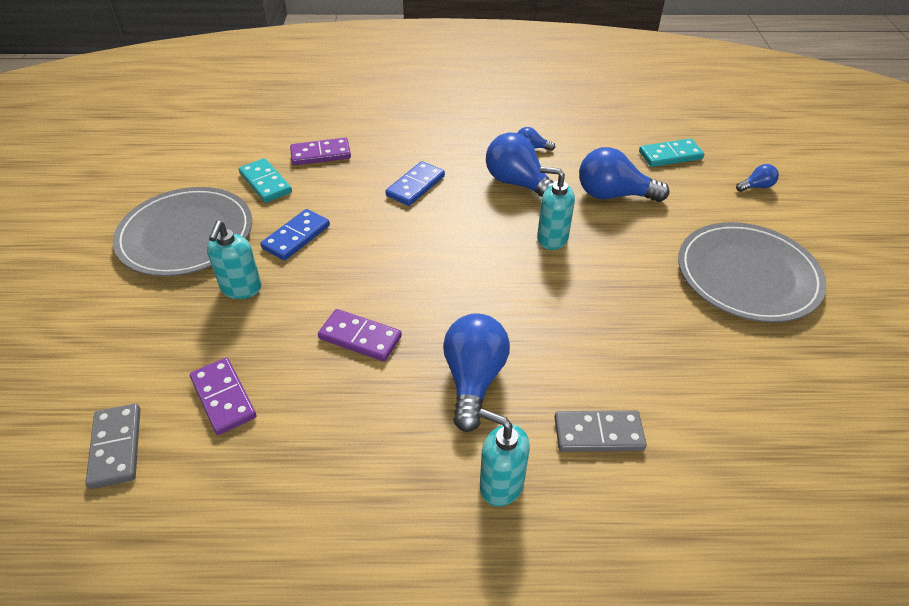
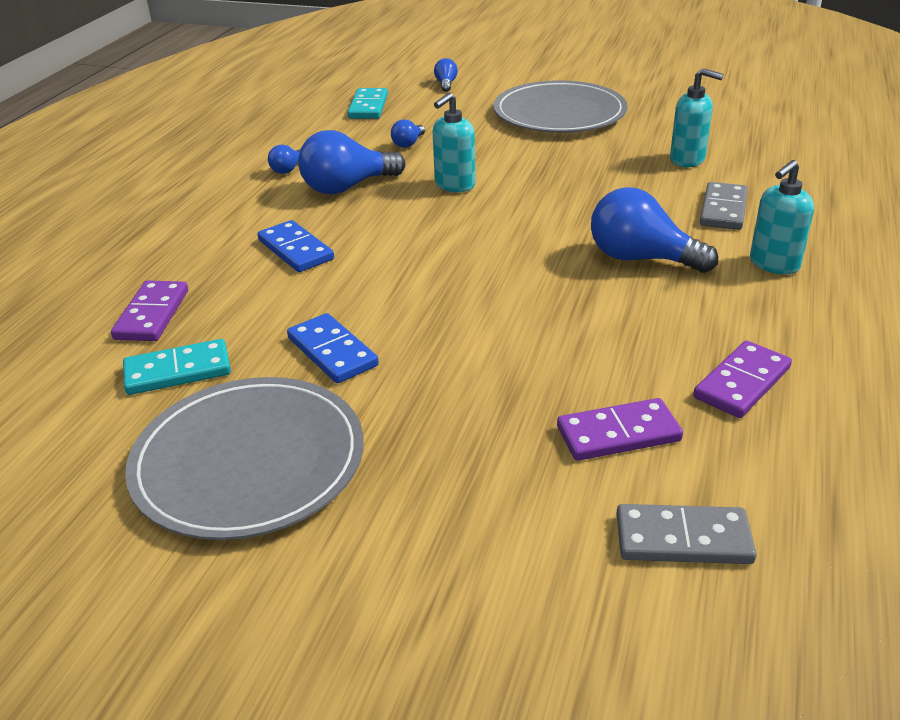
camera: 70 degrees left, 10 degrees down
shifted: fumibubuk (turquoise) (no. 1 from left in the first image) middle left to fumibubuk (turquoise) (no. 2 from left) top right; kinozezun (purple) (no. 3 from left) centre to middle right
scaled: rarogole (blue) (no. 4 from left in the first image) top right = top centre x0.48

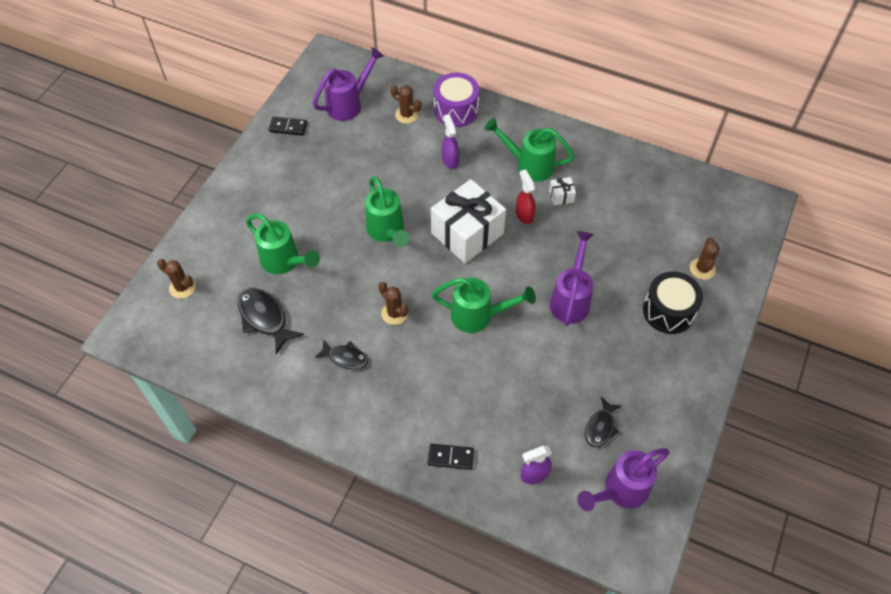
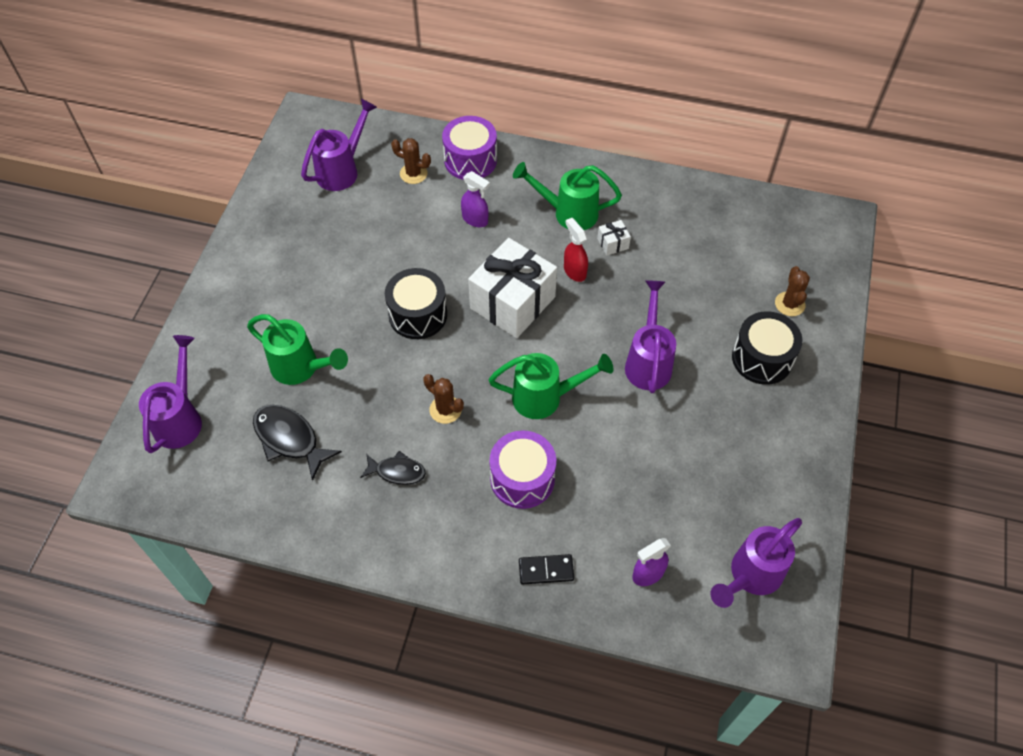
camera: 10 degrees left, 0 degrees up
gone: kinozezun (black) (no. 1 from left) top left; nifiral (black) (no. 3 from left) bottom right
new: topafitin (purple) (no. 2 from left) centre
swapped: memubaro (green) (no. 2 from left) centre to topafitin (black) (no. 1 from left) centre; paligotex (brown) (no. 1 from left) middle left to memubaro (purple) (no. 1 from left) middle left
rotated: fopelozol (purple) (no. 1 from left) top centre = top centre 150 degrees clockwise

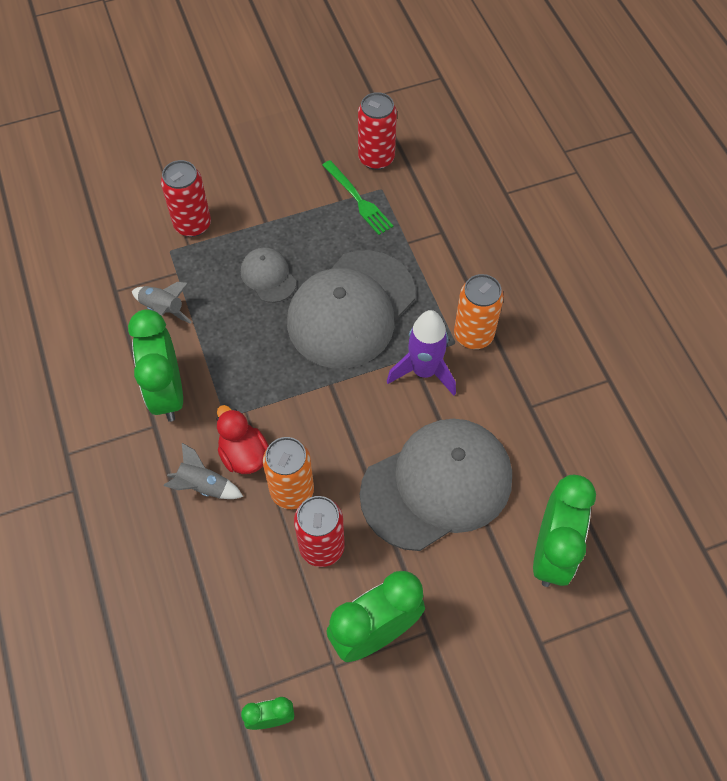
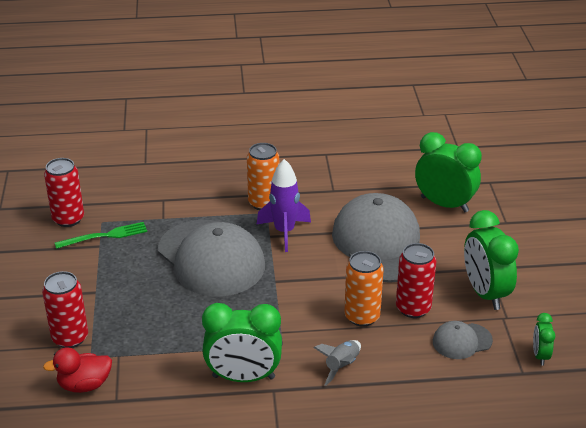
camera: 75 degrees left, 25 degrees down
gone: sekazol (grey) (no. 1 from left) middle left
shifted: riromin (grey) (no. 1 from left in the first image) centre to riromin (grey) (no. 3 from left) bottom right; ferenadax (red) centre to bottom left

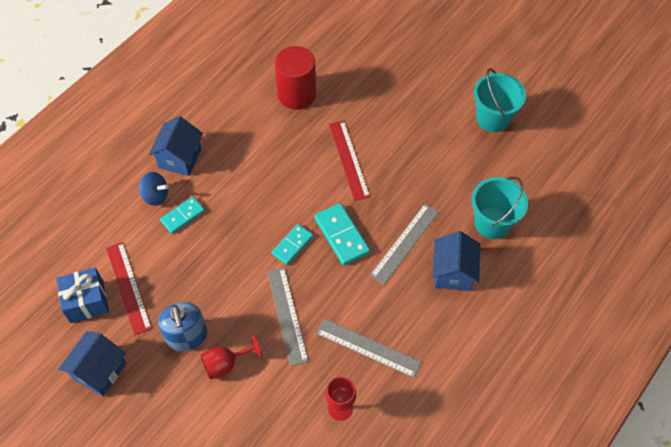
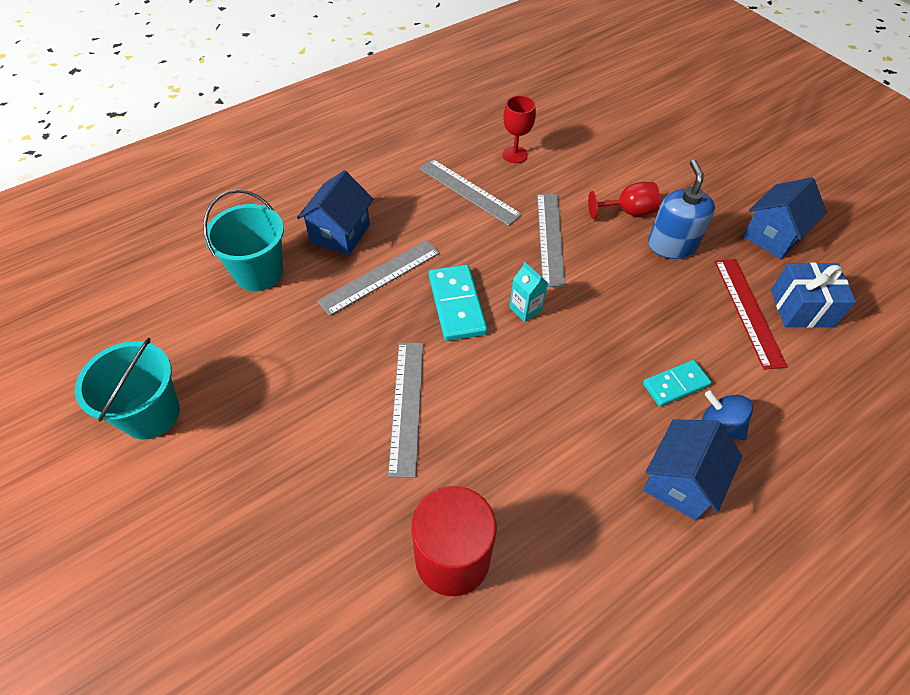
camera: 165 degrees left, 5 degrees down
swapped: kinozezun (turquoise) (no. 2 from left) centre to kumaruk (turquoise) centre
repainted: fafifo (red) (no. 2 from left) centre to fafifo (grey) (no. 2 from left) centre

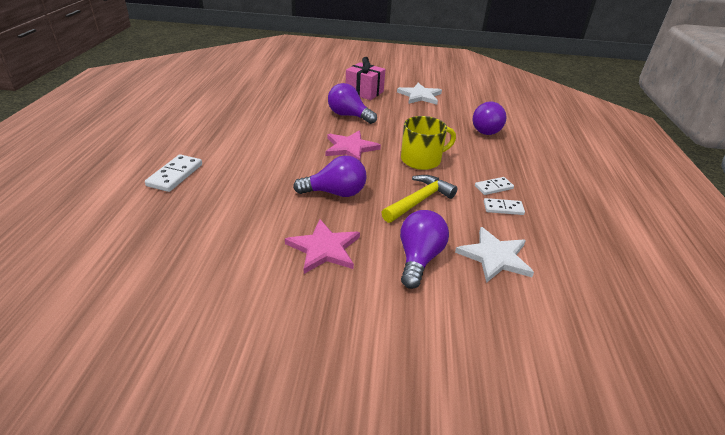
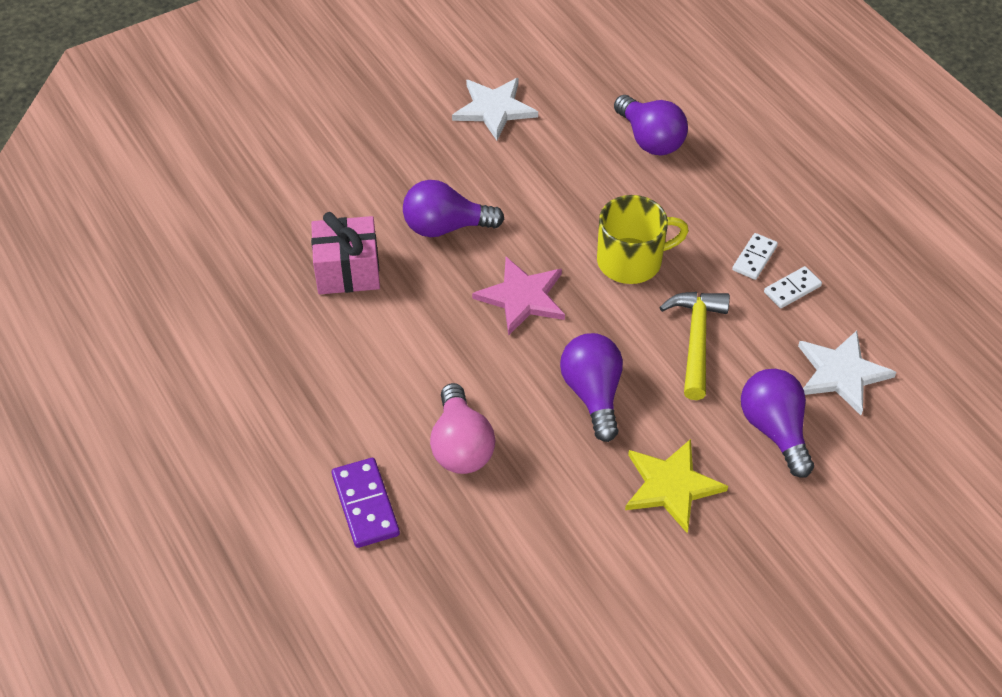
camera: 35 degrees left, 15 degrees up
new: rarogole (pink) centre
shifted: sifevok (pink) top centre to centre
repainted: kinozezun (white) (no. 1 from left) middle left to kinozezun (purple) bottom centre; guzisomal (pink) (no. 1 from left) centre to guzisomal (yellow) bottom right
rotated: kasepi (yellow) top centre = centre 45 degrees clockwise; rarogole (purple) (no. 1 from left in the first image) centre = centre 60 degrees counterclockwise

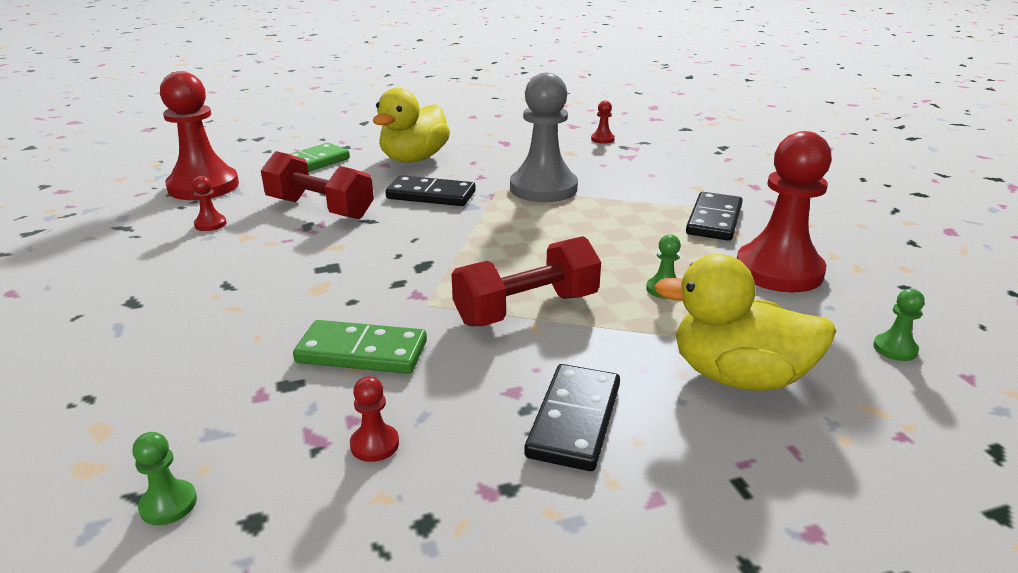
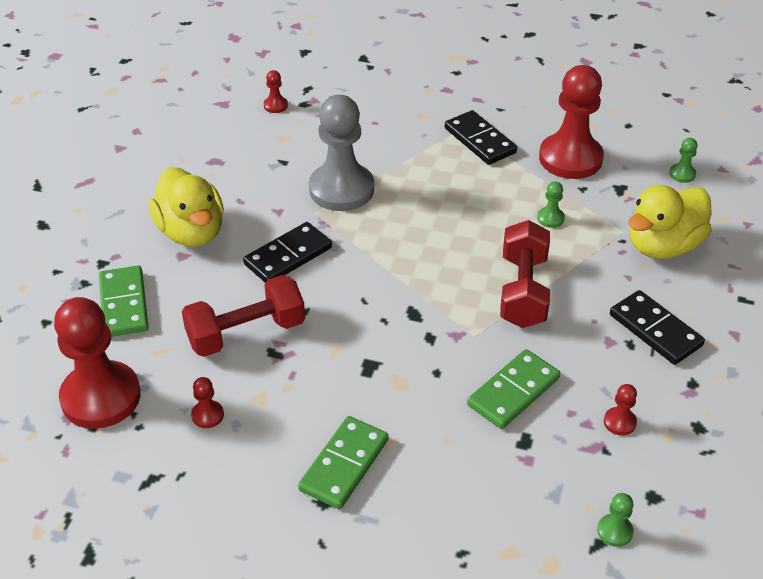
camera: 55 degrees left, 15 degrees up
new: kinozezun (green) (no. 2 from left) bottom centre

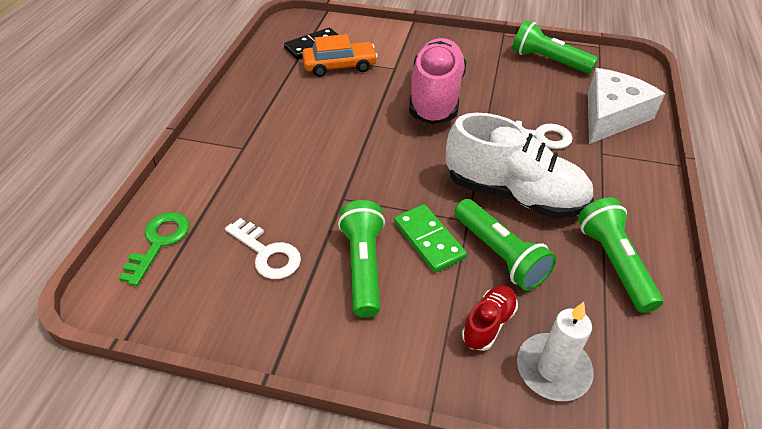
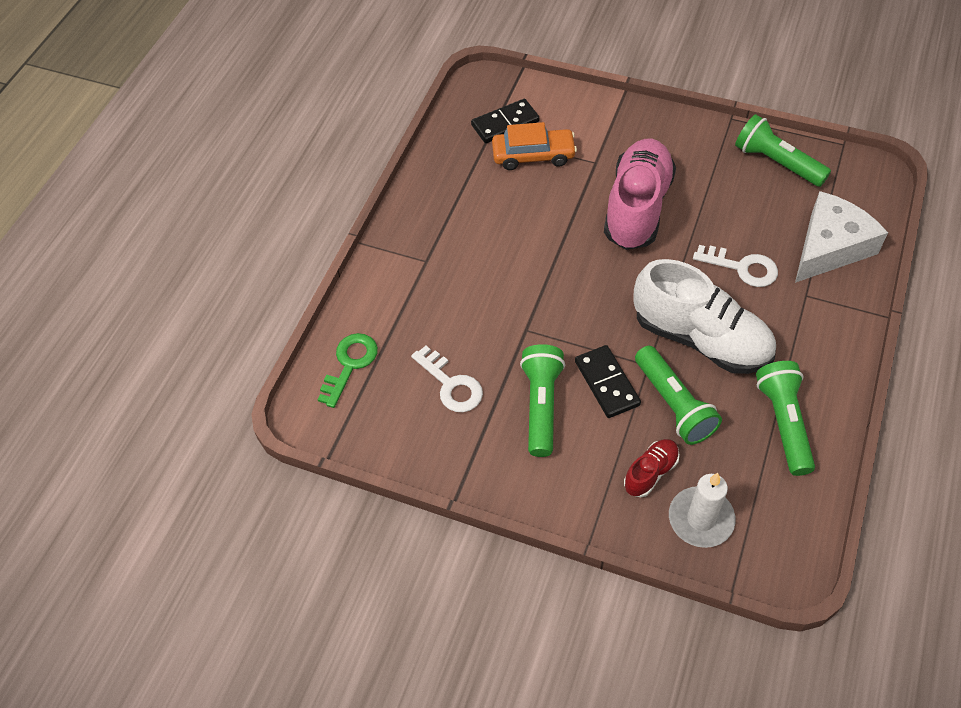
camera: 10 degrees right, 10 degrees up
repainted: kinozezun (green) centre to kinozezun (black) (no. 2 from left) centre

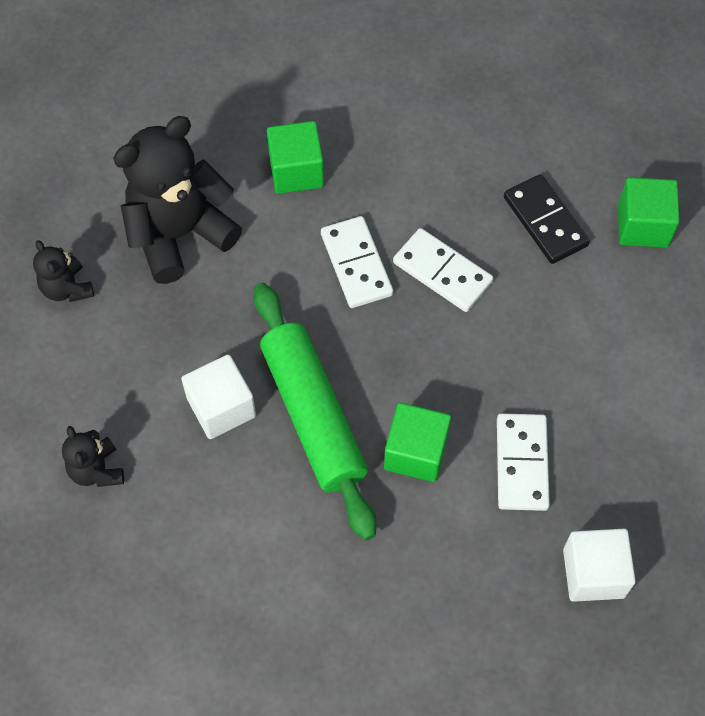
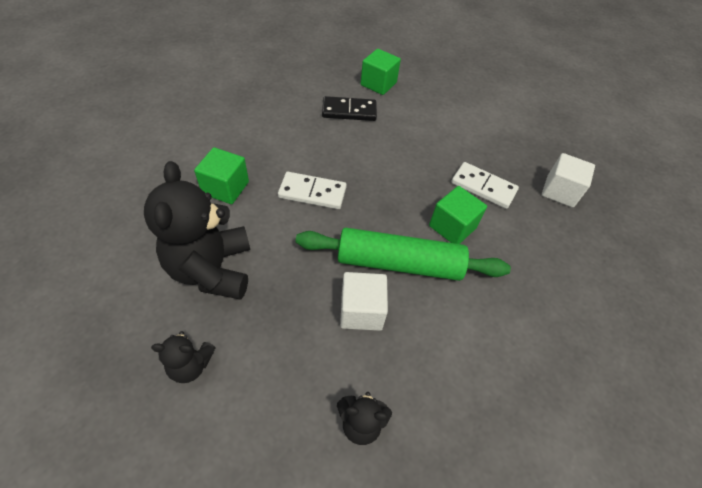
camera: 65 degrees left, 10 degrees down
gone: kinozezun (white) (no. 2 from left) centre

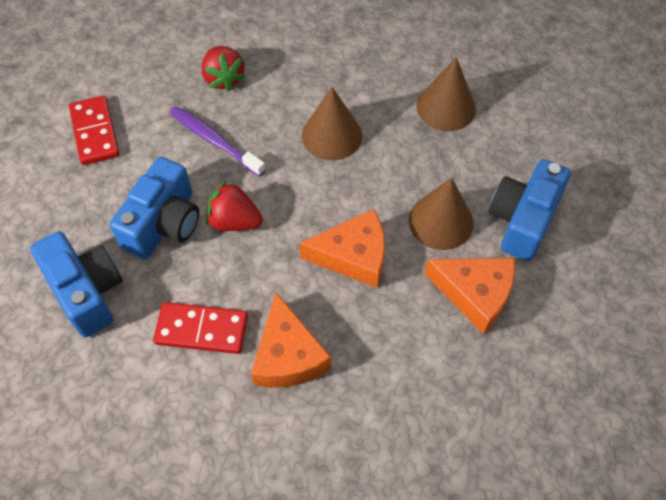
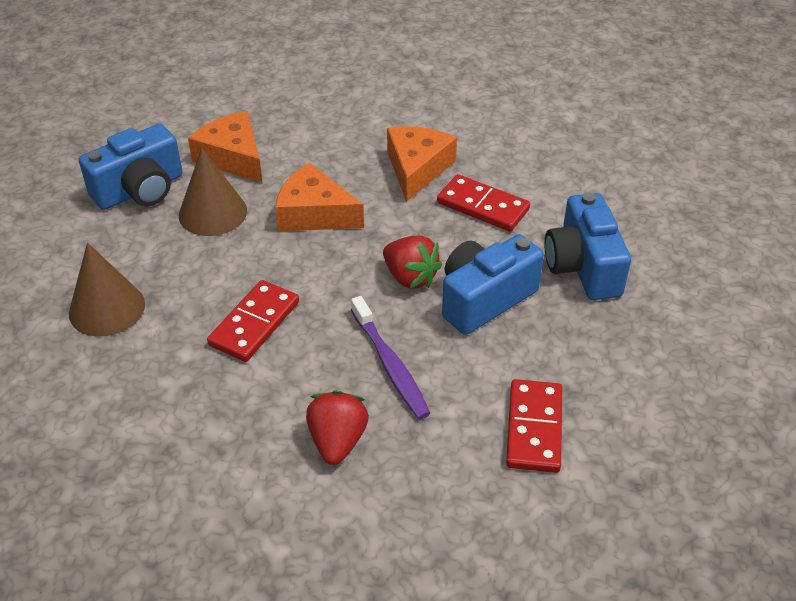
camera: 155 degrees left, 15 degrees down
swapped: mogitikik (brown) (no. 1 from left) top centre to kinozezun (red) (no. 1 from left) middle left

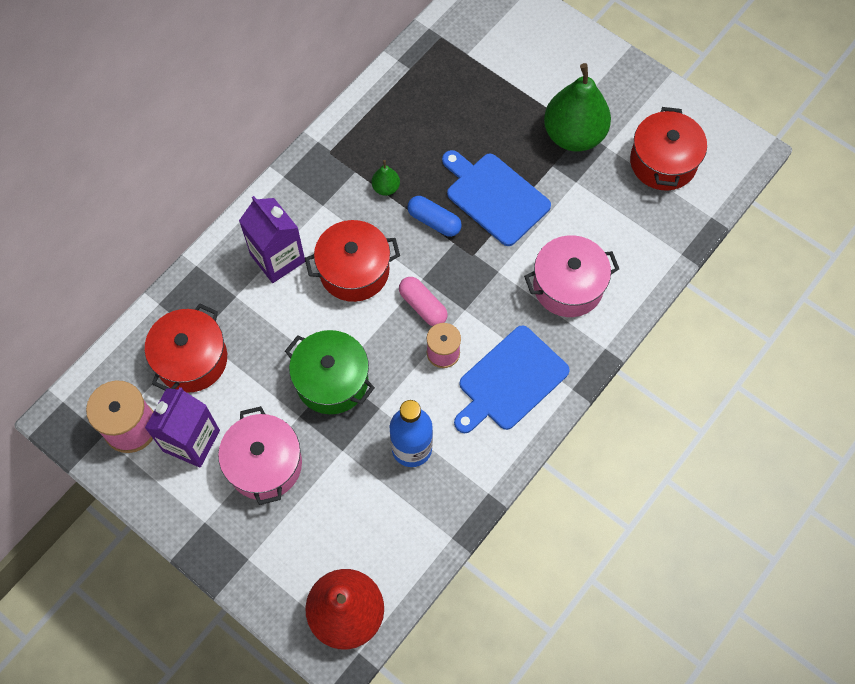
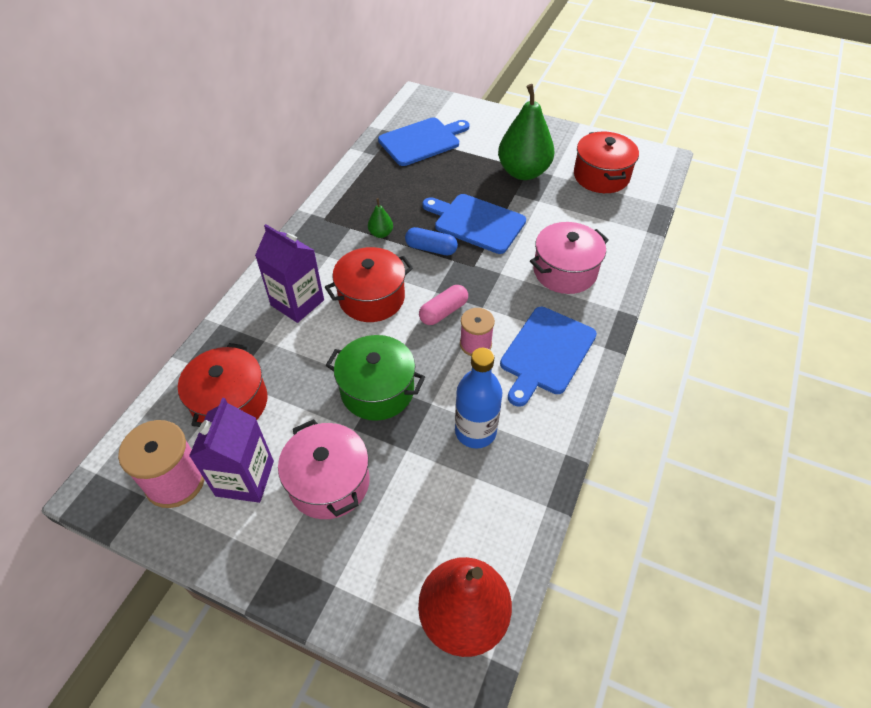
camera: 15 degrees left, 15 degrees down
new: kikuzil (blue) (no. 1 from left) top centre
rotated: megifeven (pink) centre = centre 75 degrees counterclockwise

